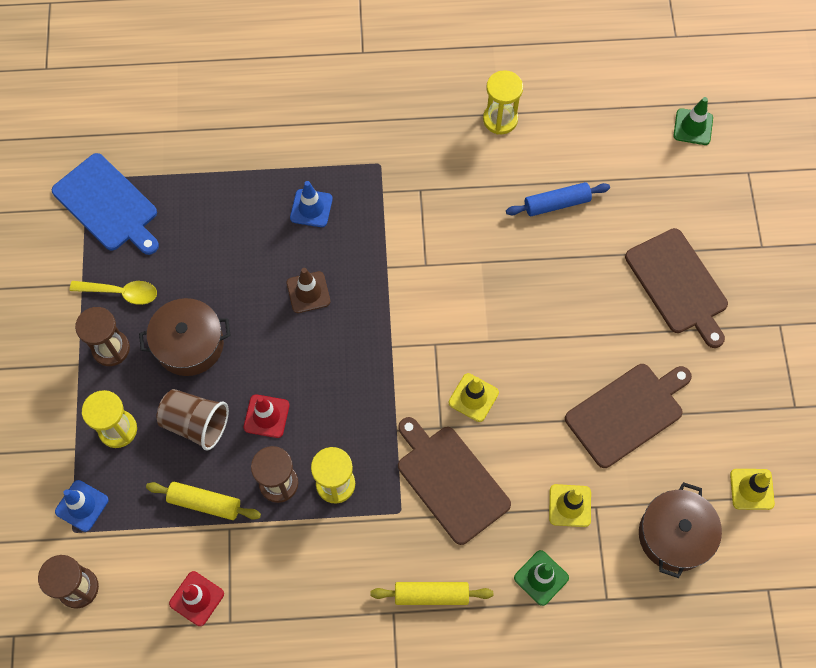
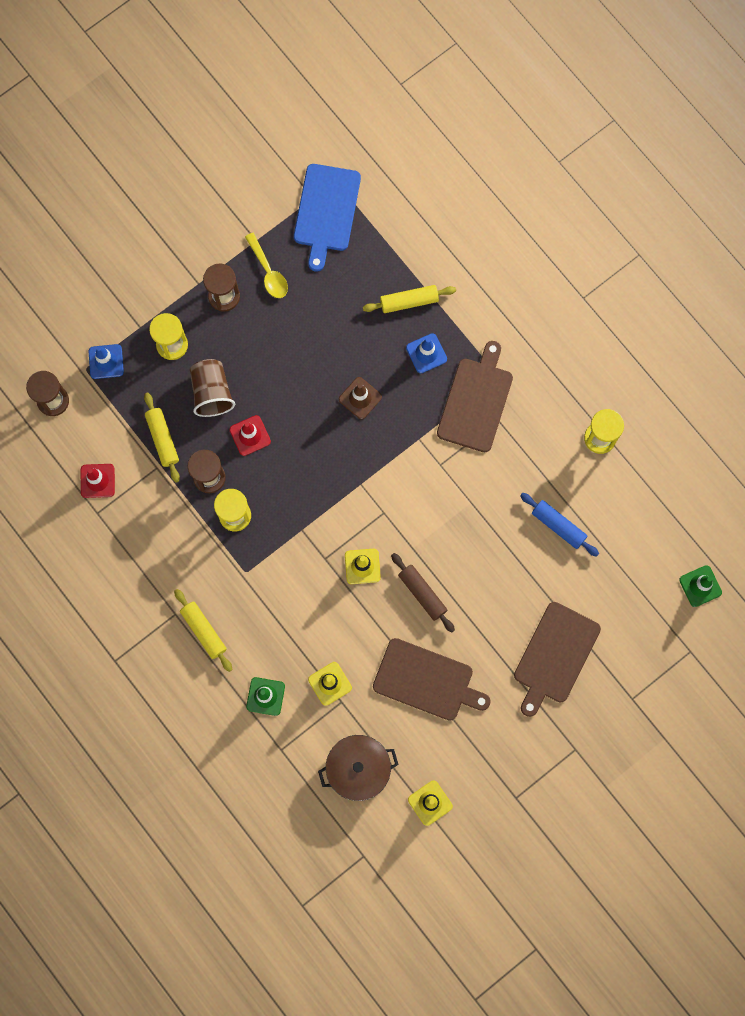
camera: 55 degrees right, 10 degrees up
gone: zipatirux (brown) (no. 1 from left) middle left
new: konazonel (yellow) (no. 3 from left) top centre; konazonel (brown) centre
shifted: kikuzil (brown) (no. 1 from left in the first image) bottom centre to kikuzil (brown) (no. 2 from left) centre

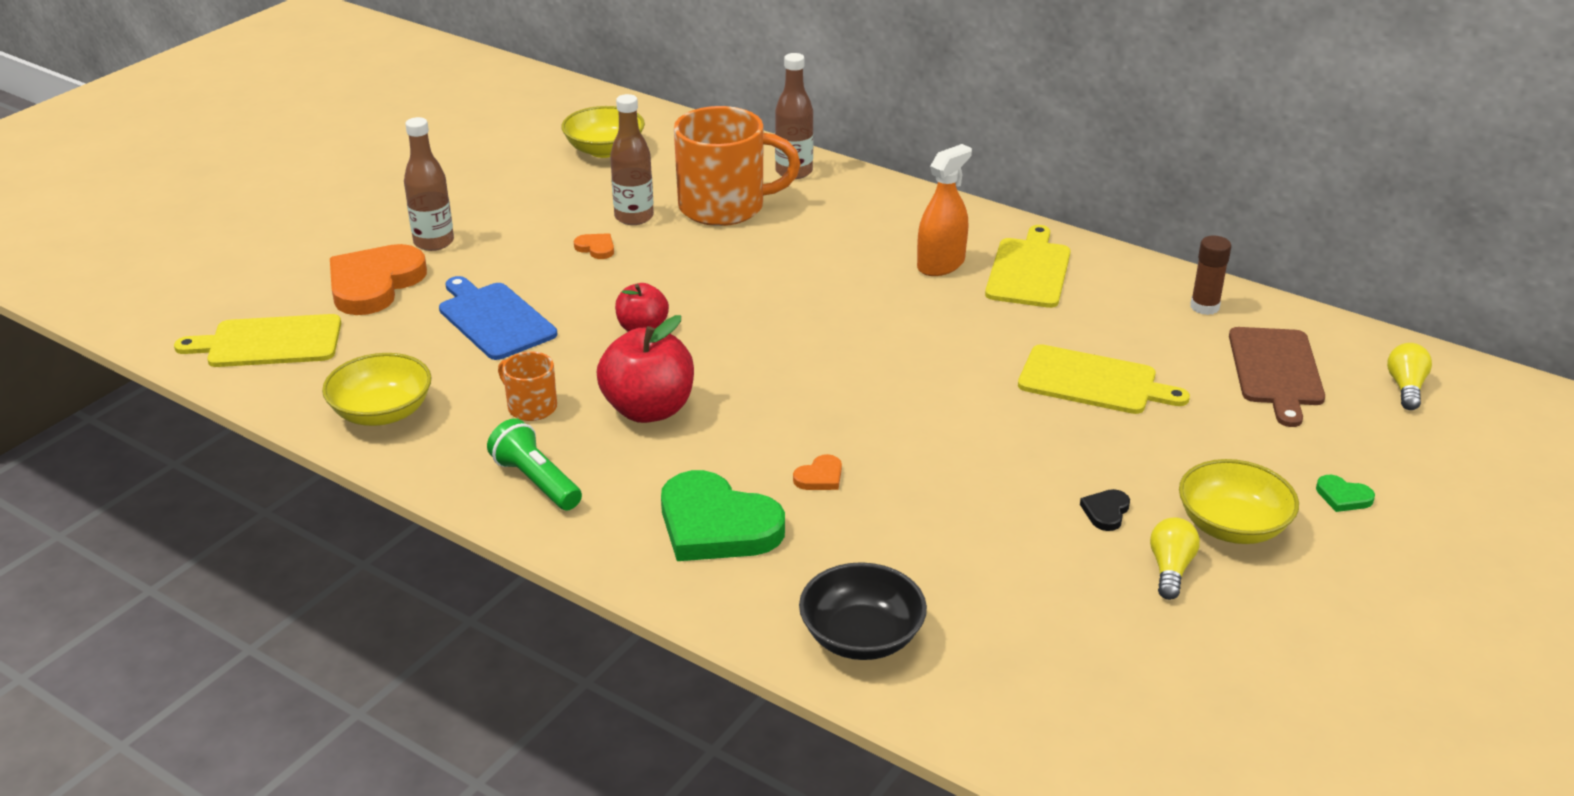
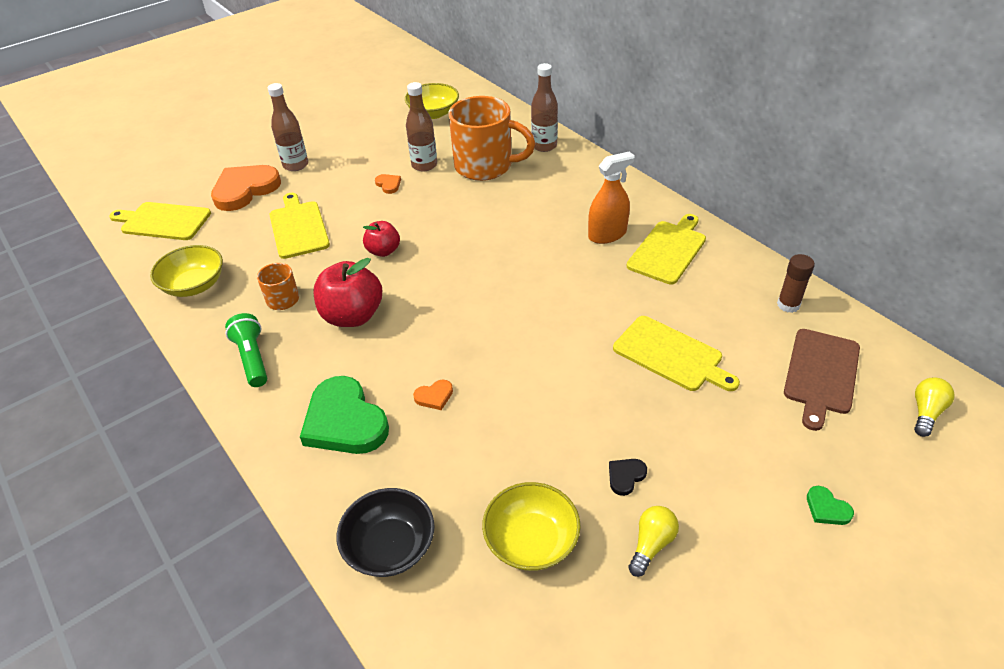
camera: 20 degrees right, 10 degrees up
shifted: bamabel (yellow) (no. 3 from left) middle right to bottom centre
repainted: kikuzil (blue) middle left to kikuzil (yellow) (no. 2 from left) middle left

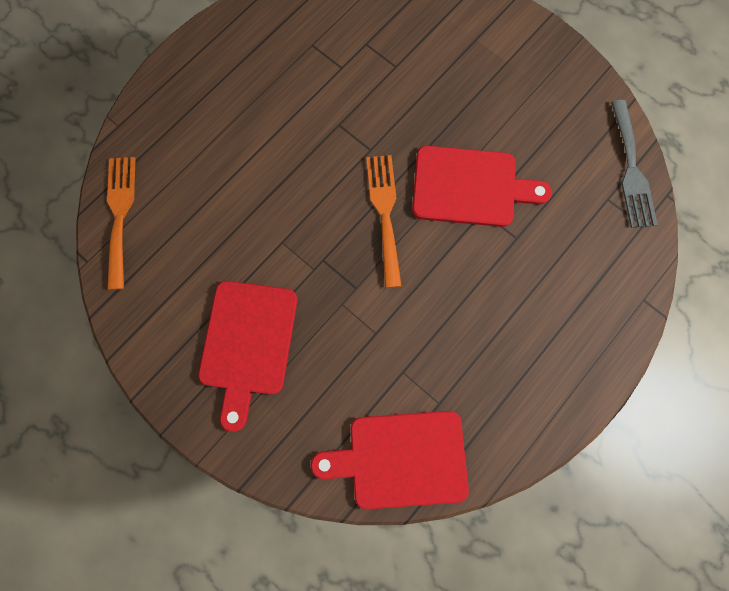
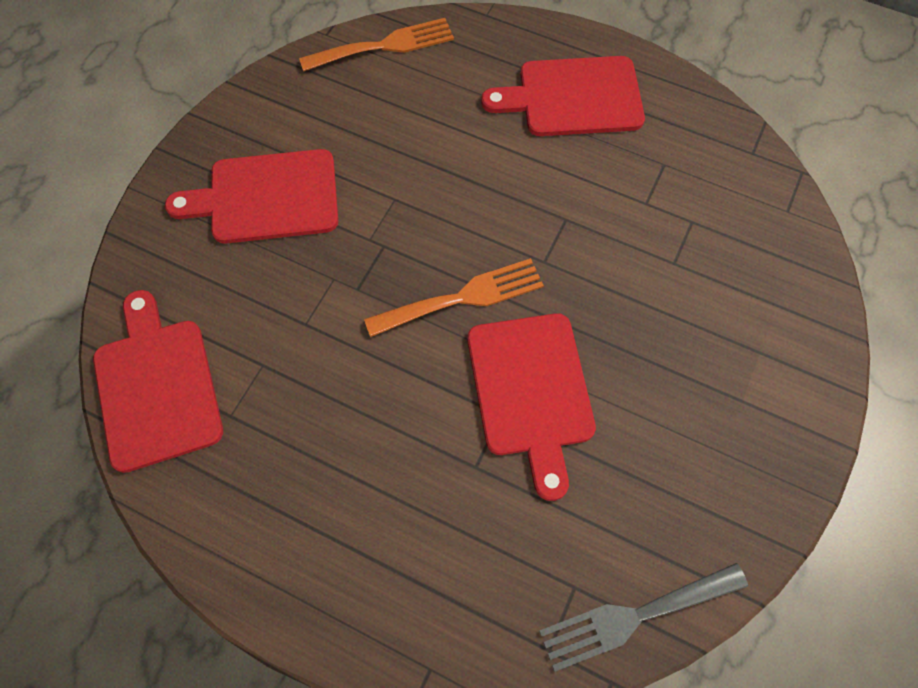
camera: 75 degrees right, 10 degrees down
new: kikuzil (red) (no. 4 from left) top centre

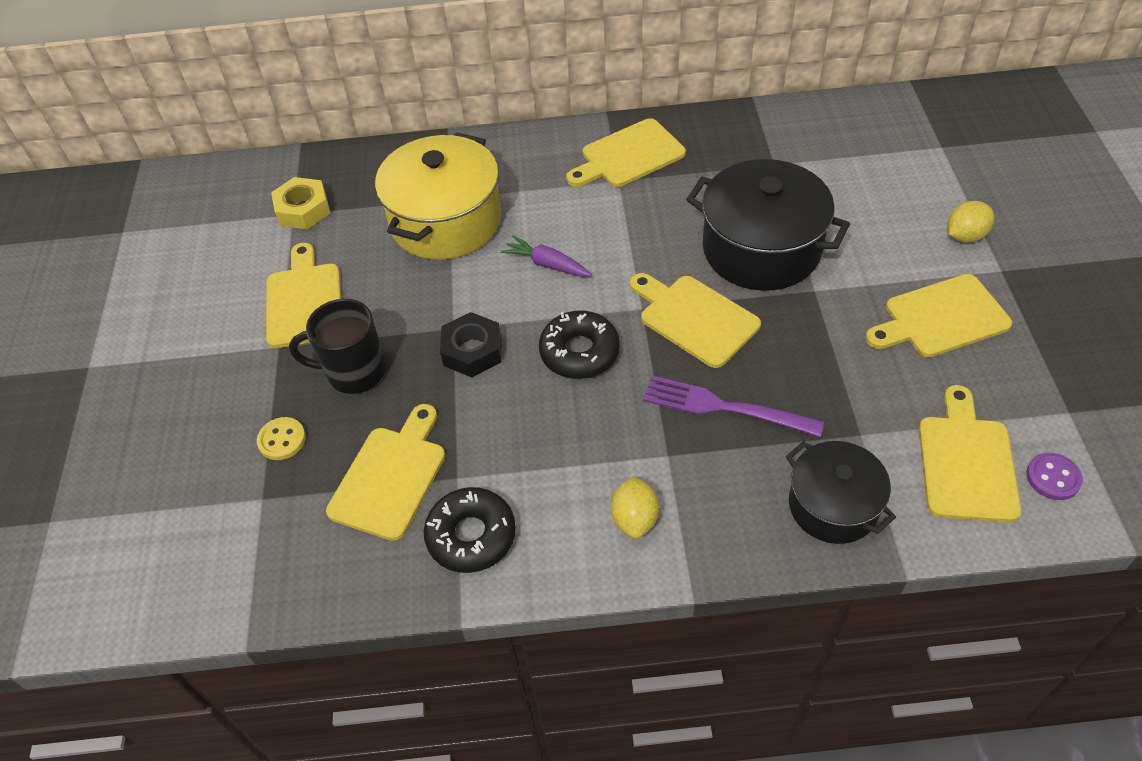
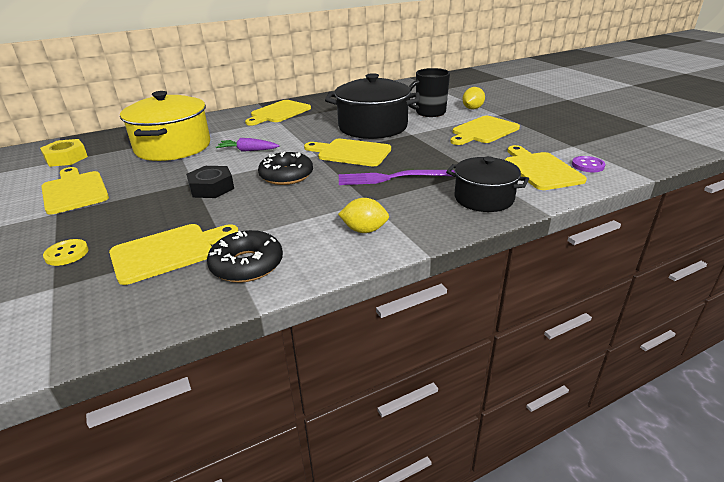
camera: 25 degrees left, 20 degrees down
shifted: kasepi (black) middle left to top centre
rotated: kikuzil (yellow) (no. 2 from left) centre = middle left 60 degrees clockwise; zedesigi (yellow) (no. 1 from left) centre = centre 60 degrees counterclockwise

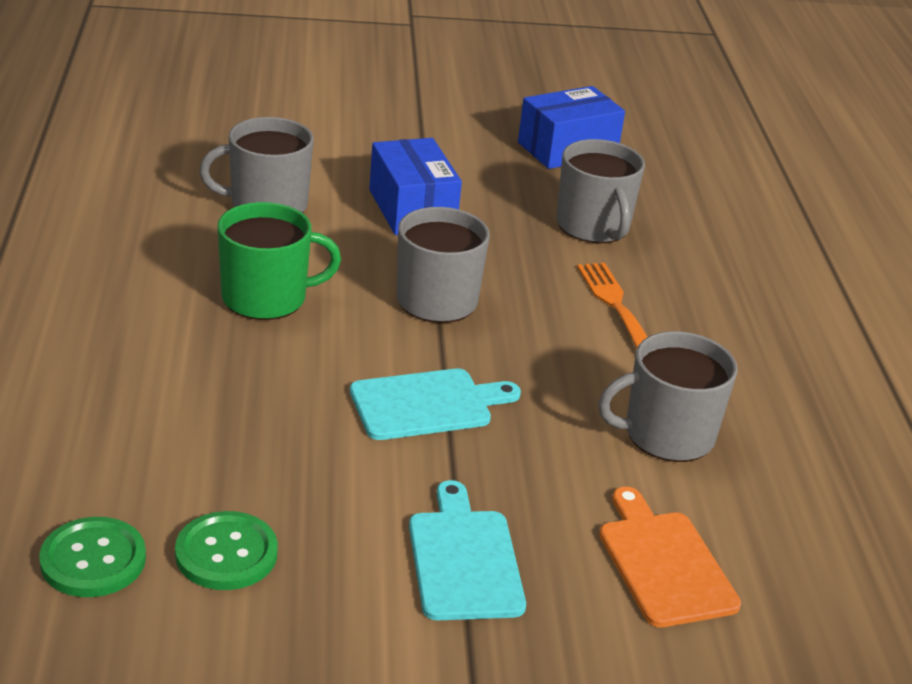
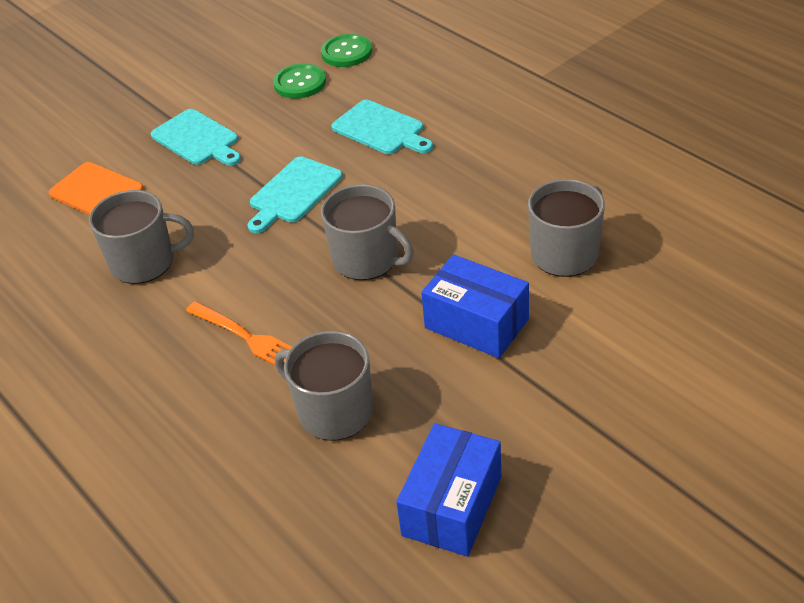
camera: 150 degrees right, 10 degrees up
gone: kasepi (green) middle left
new: kikuzil (turquoise) (no. 3 from left) top centre
rotated: kasepi (grey) (no. 4 from left in the first image) middle right = middle left 45 degrees clockwise

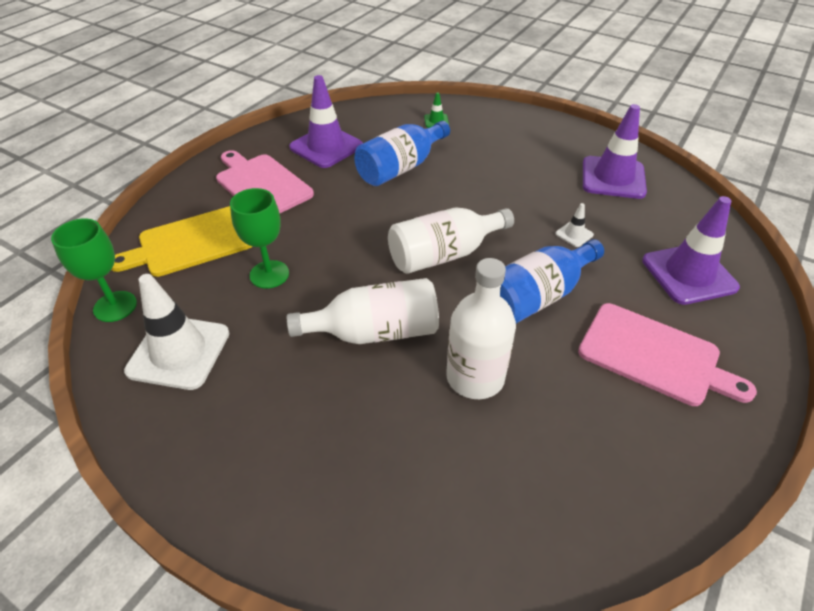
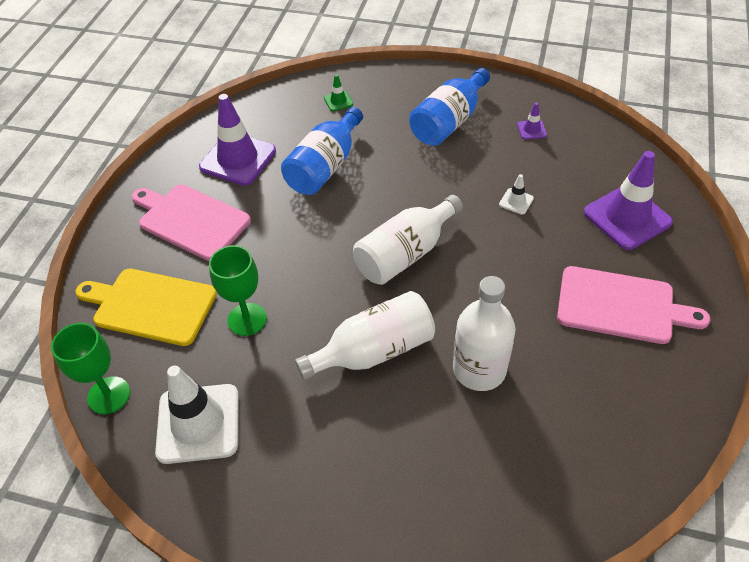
camera: 15 degrees left, 5 degrees up
shifted: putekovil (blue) (no. 2 from left) middle right to top centre
rotated: kikuzil (yellow) middle left = middle left 60 degrees clockwise
scaled: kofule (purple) (no. 2 from left) top right = top right x0.43

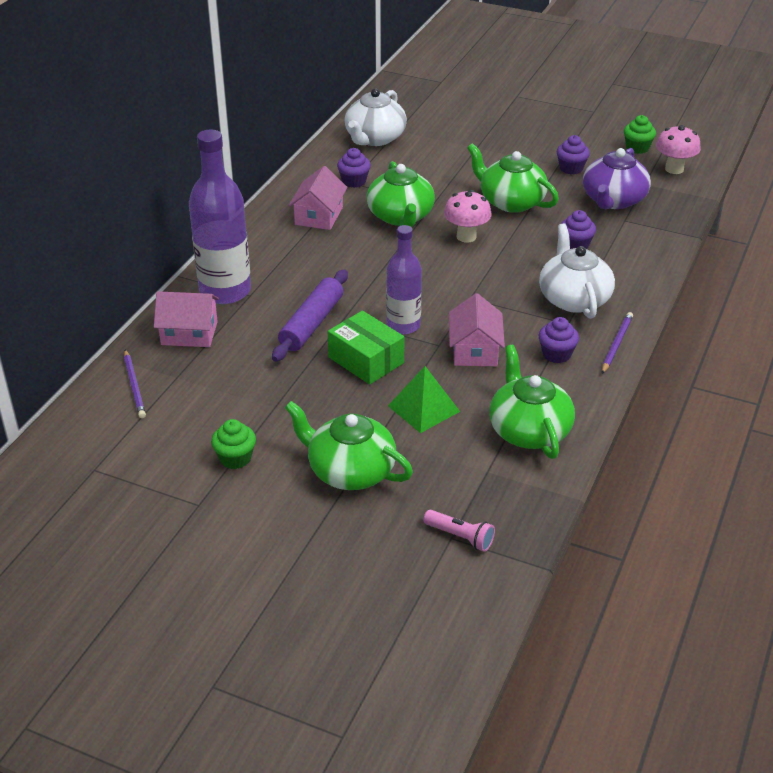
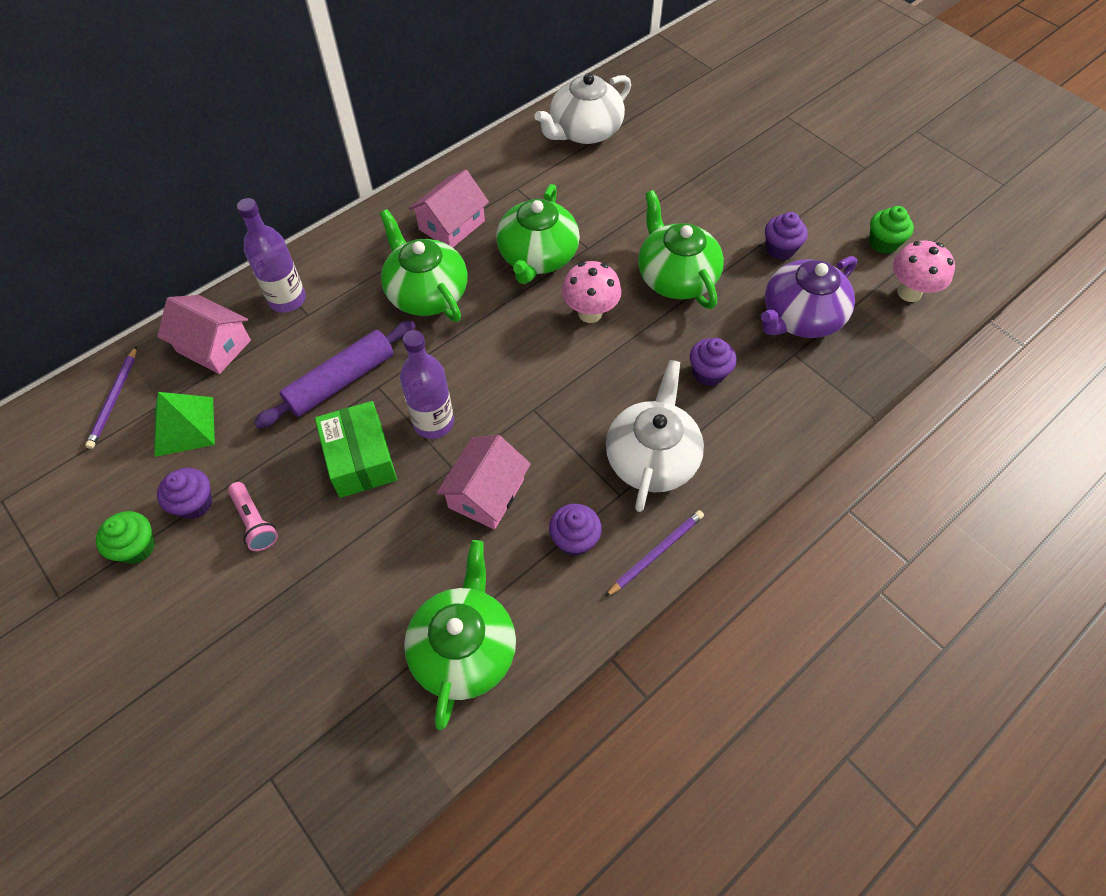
camera: 25 degrees right, 20 degrees up
shifted: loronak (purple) (no. 1 from left) top centre to middle left; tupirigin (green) centre to middle left; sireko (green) (no. 1 from left) centre to top centre; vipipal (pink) bottom centre to middle left
scaled: putekovil (purple) (no. 1 from left) top left = top left x0.63

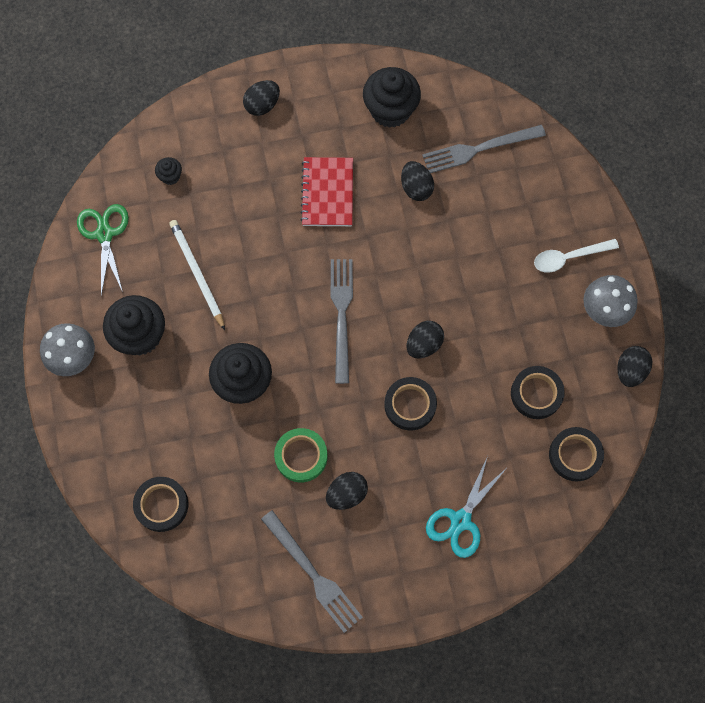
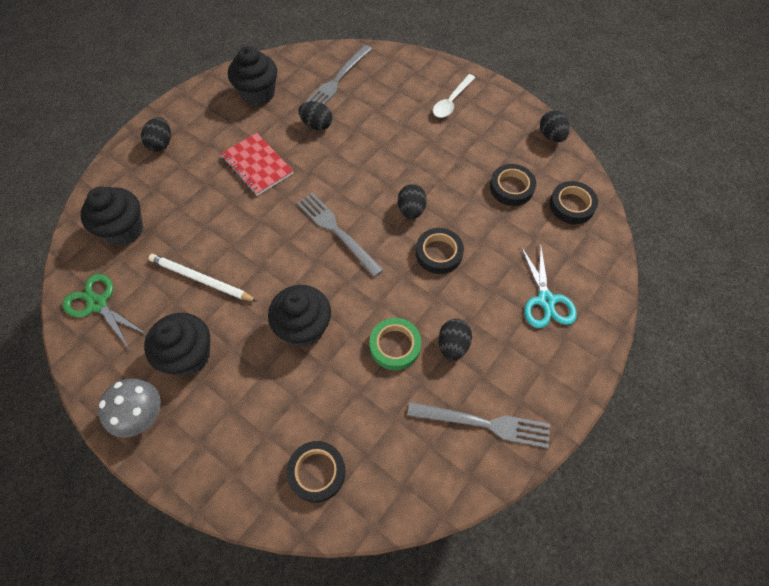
camera: 40 degrees left, 10 degrees down
gone: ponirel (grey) (no. 2 from left) middle right
scaled: loronak (black) (no. 2 from left in the first image) top left = middle left x2.17

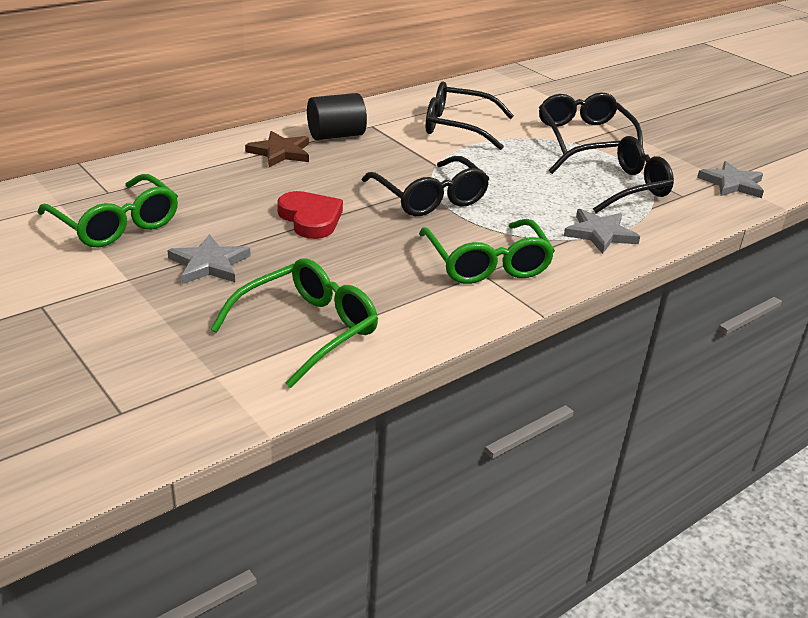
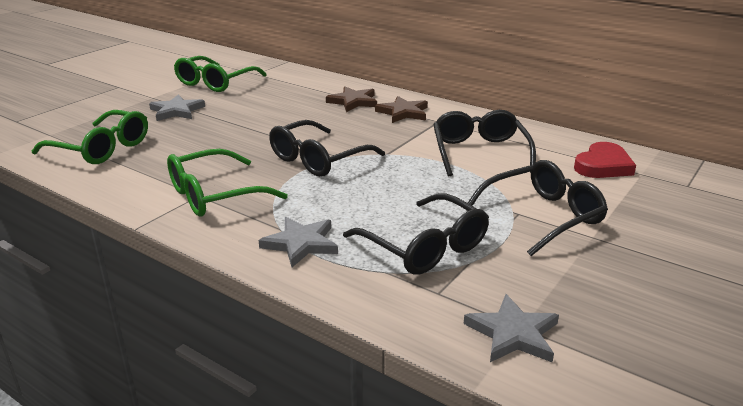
camera: 75 degrees right, 5 degrees down
shifted: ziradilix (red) centre to middle right
swapped: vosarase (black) top centre to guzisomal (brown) (no. 2 from left) top centre

